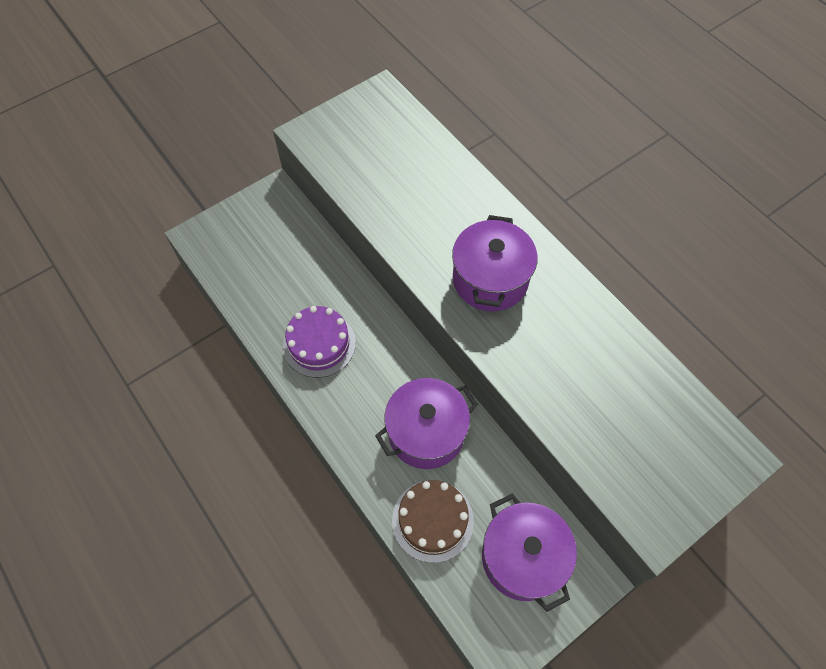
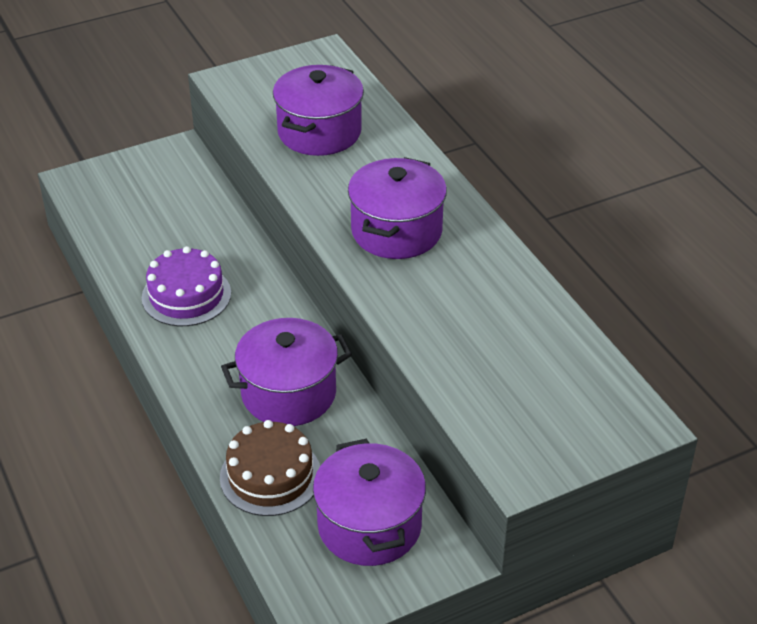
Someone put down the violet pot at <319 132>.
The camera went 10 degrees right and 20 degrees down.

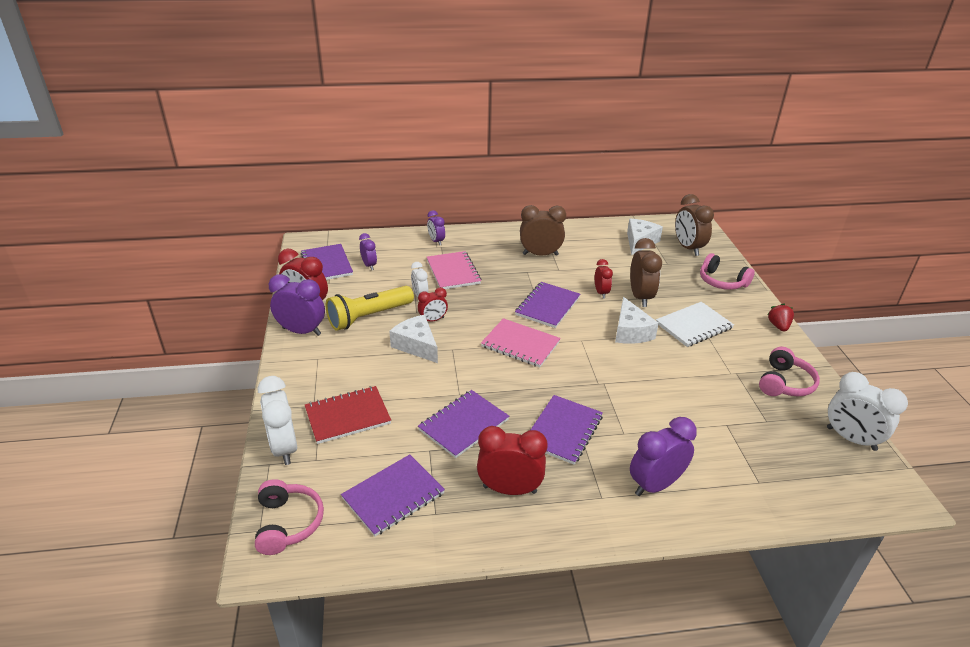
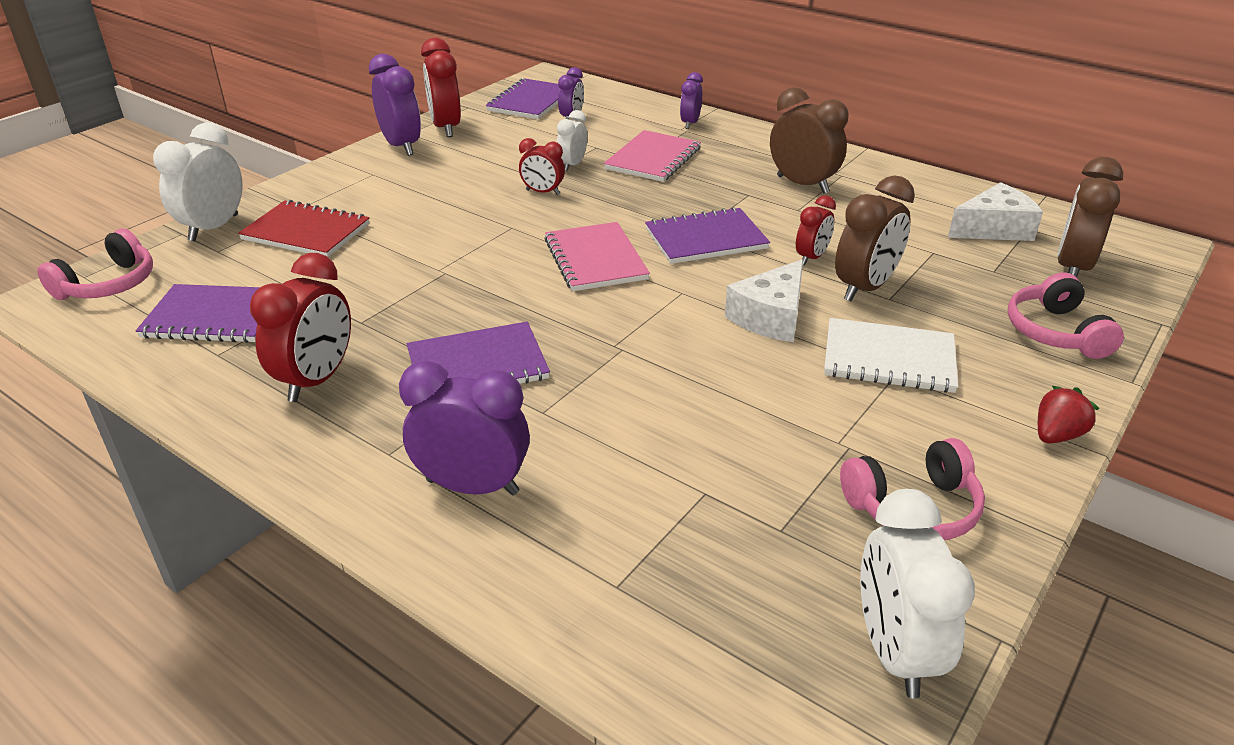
Someone took away the bright yellow pocket torch at <368 317>.
Someone took away the snow-white cheese wedge at <416 345>.
Someone took away the violet exercise book at <463 424>.
Someone rotated the red clock at <509 489> by 60 degrees clockwise.
The camera went 45 degrees right and 0 degrees up.

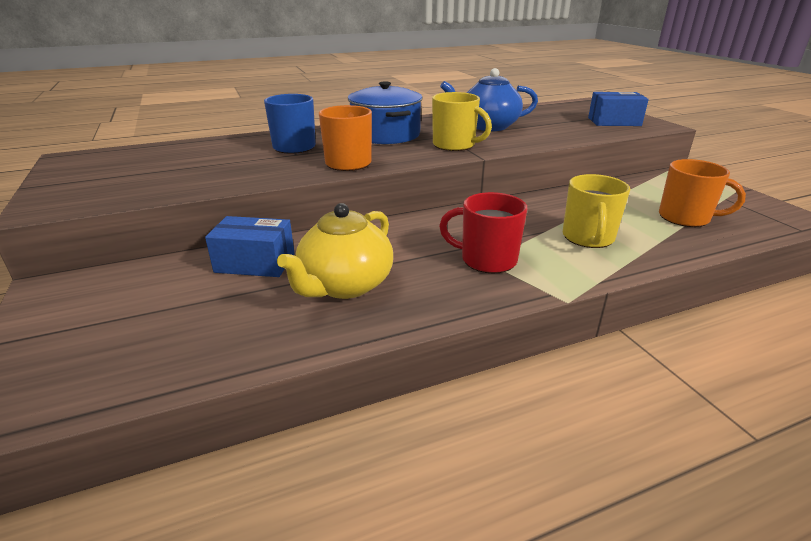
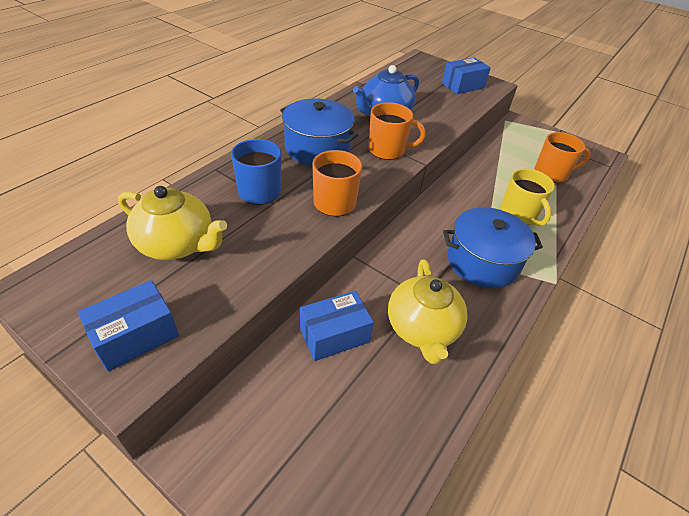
Someone put down the cobalt parcel at <136 336>.
Someone put down the bright yellow china teapot at <177 244>.
Someone swapped the red coffee mug at <487 260> for the cobalt pot at <482 262>.
Someone repainted the bright yellow coffee mug at <455 145>, which became the orange coffee mug at <387 150>.
The camera went 35 degrees left and 15 degrees up.

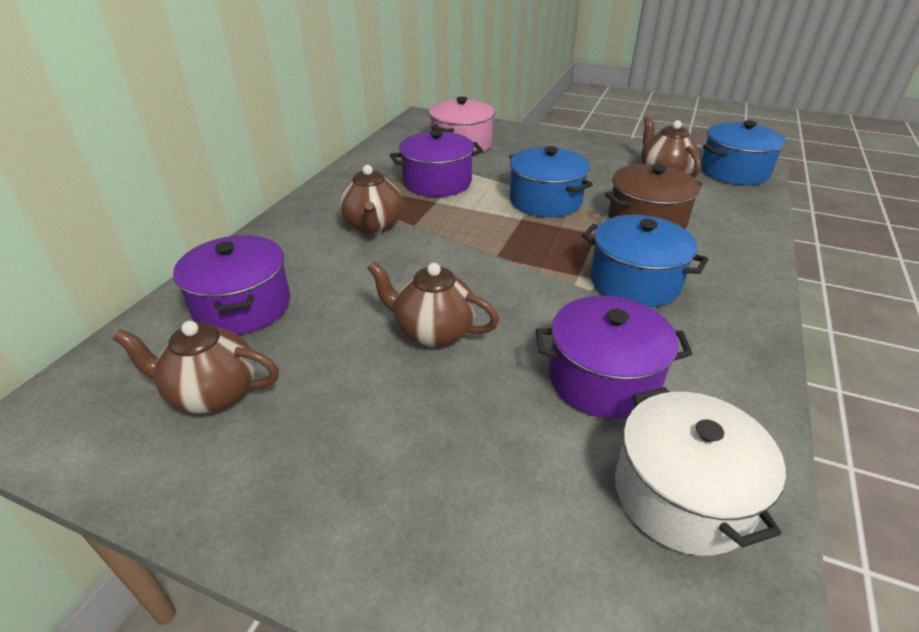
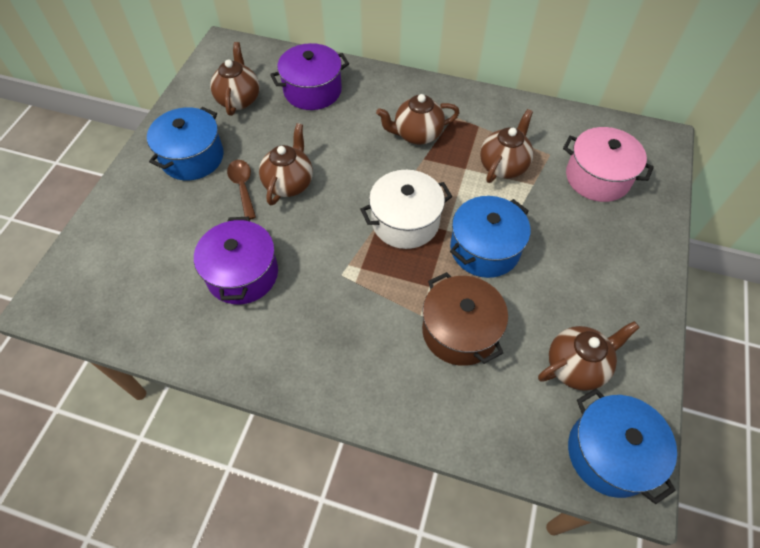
Someone put down the brown teaspoon at <243 187>.
Someone carried the cobalt pot from <635 281> to <192 157>.
Someone carried the snow-white pot from <682 494> to <405 222>.
Someone swapped the violet pot at <437 182> for the brown china teapot at <503 166>.
The camera went 85 degrees right and 20 degrees up.

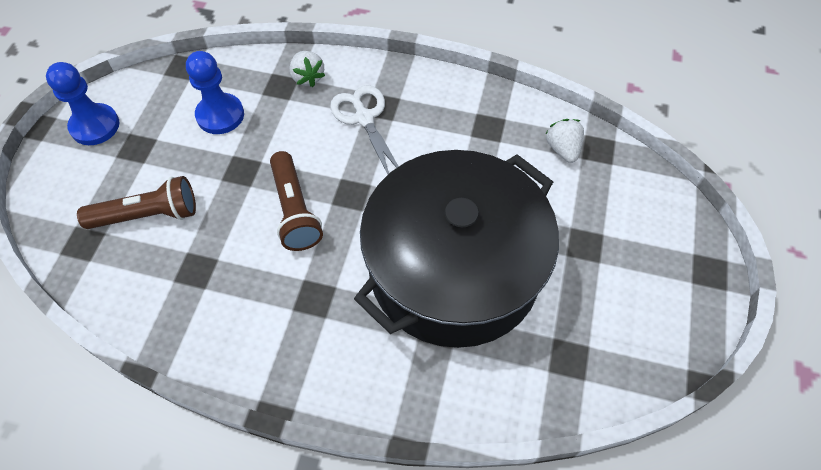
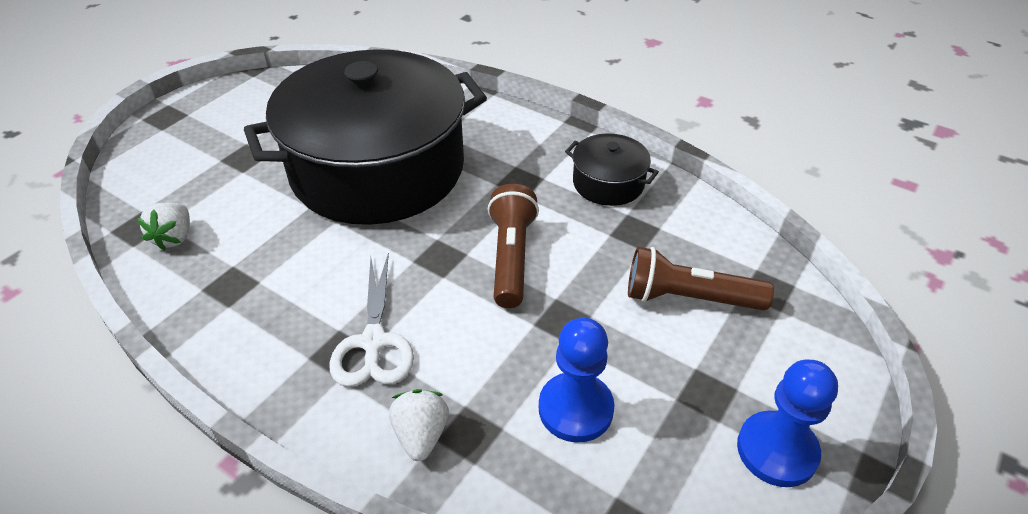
Someone put down the black pot at <608 183>.
The camera went 160 degrees left and 15 degrees down.

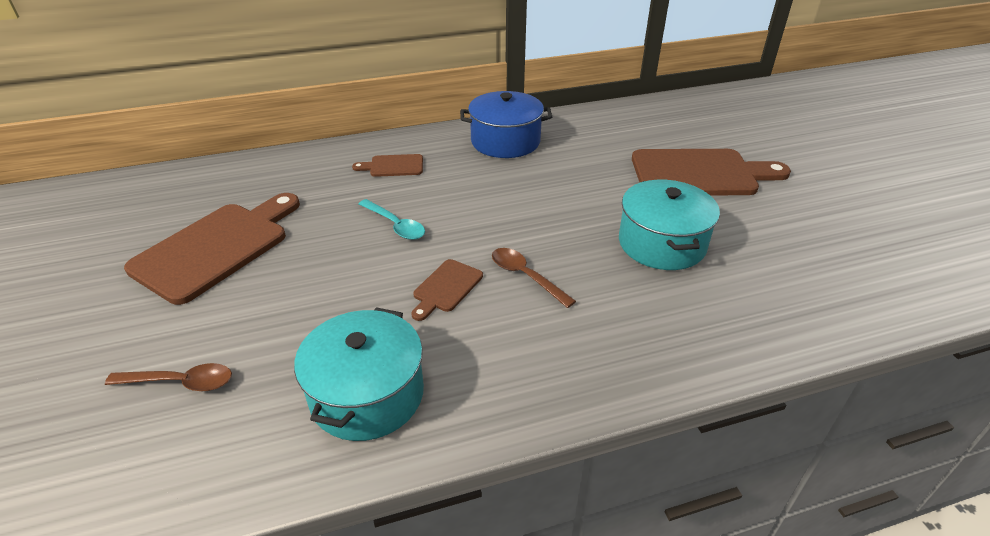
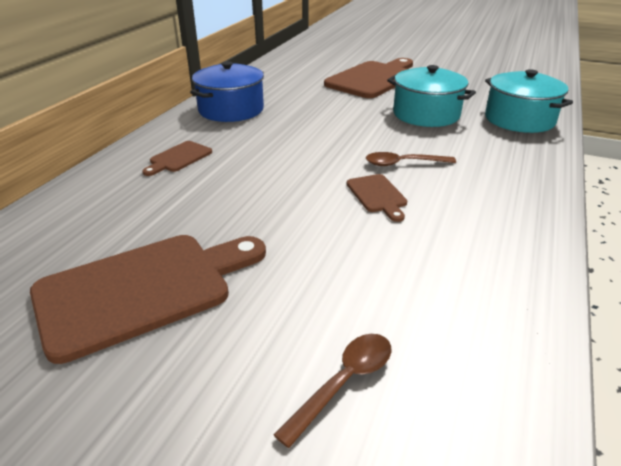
Someone took away the teal teaspoon at <395 225>.
Someone carried the teal pot from <367 395> to <519 119>.
Someone rotated the brown bread board at <217 248> by 75 degrees clockwise.
The camera went 50 degrees left and 5 degrees down.

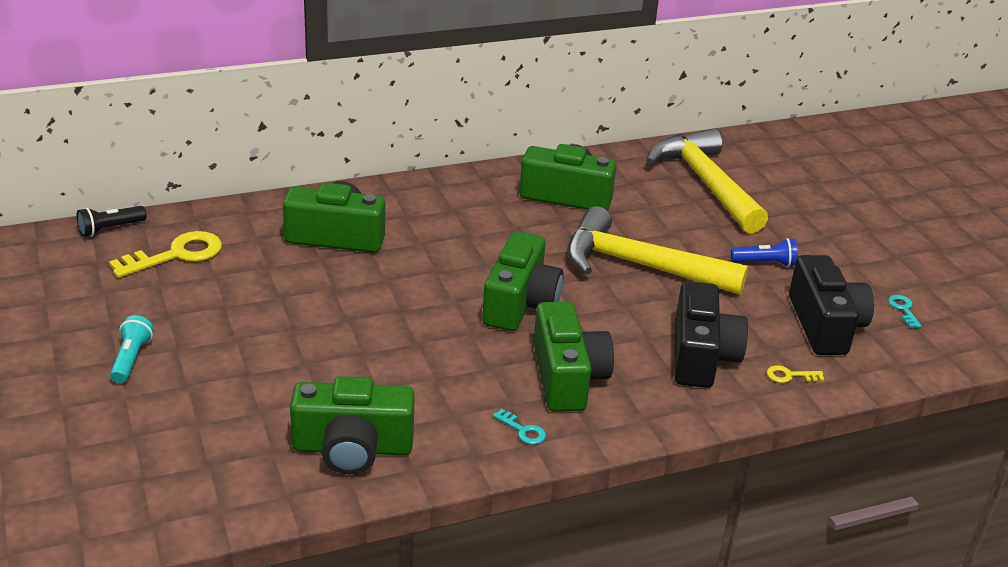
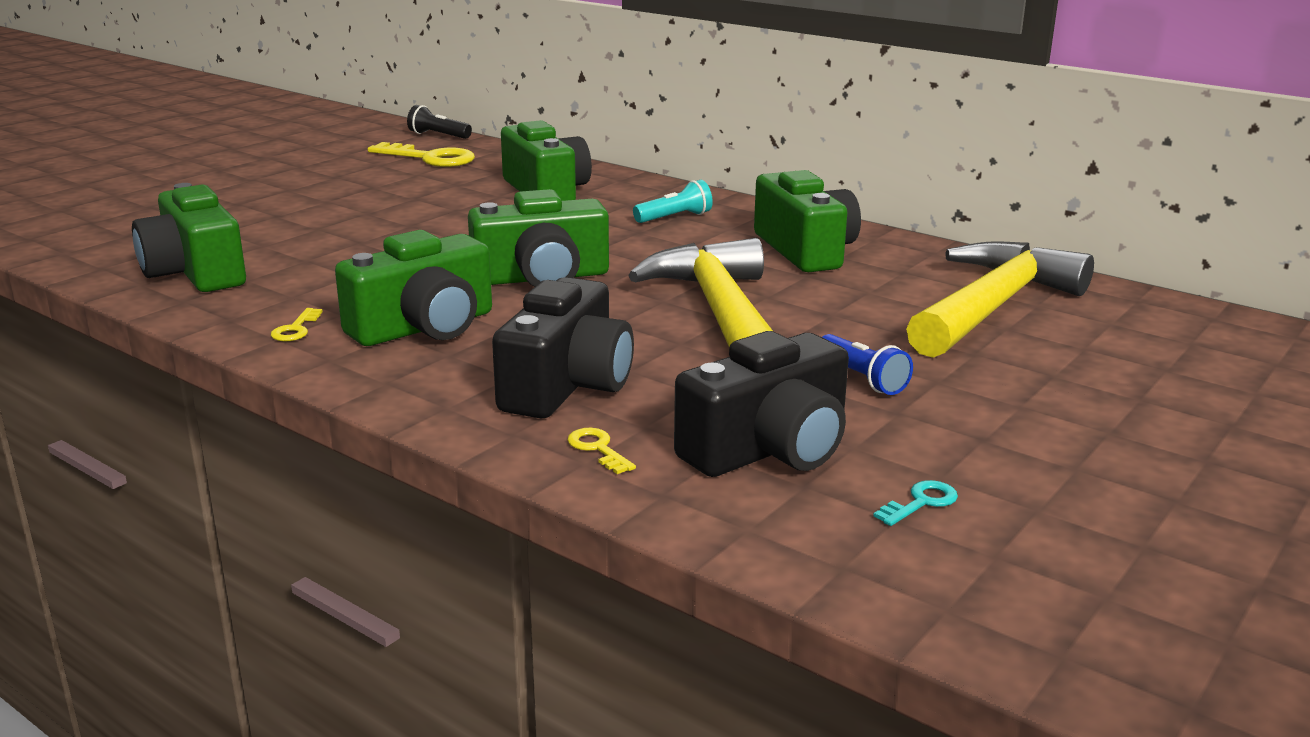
Someone carried the teal pocket torch from <131 359> to <675 218>.
Someone repainted the teal door key at <523 430>, which became the bright yellow door key at <296 329>.
Someone rotated the black photo camera at <701 356> by 45 degrees counterclockwise.
The camera went 60 degrees right and 10 degrees down.

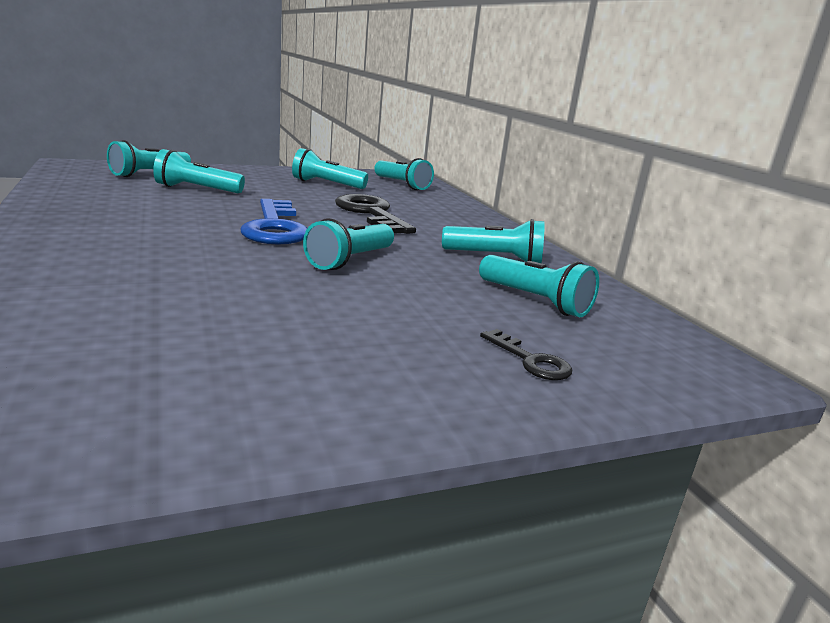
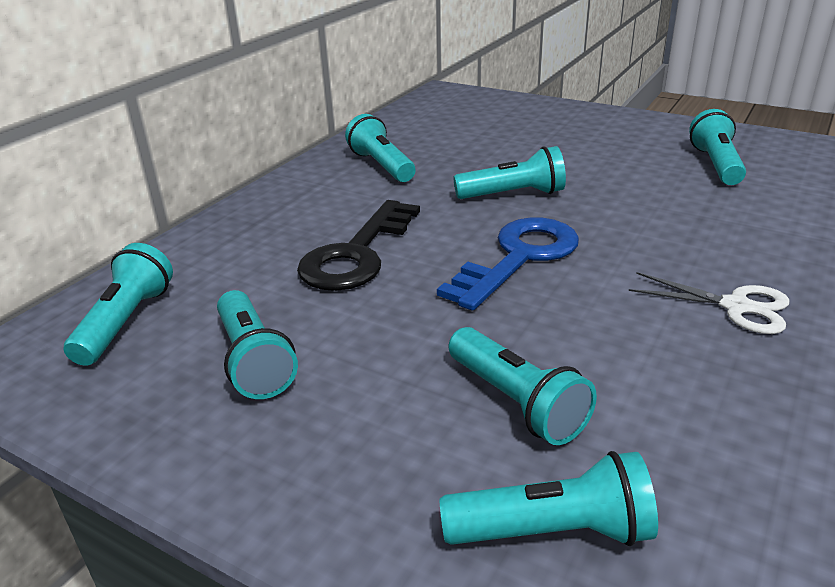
Someone took away the black door key at <530 360>.
Someone put down the snow-white shears at <735 306>.
Someone carried the teal pocket torch from <535 301> to <716 165>.
The camera went 125 degrees left and 10 degrees up.

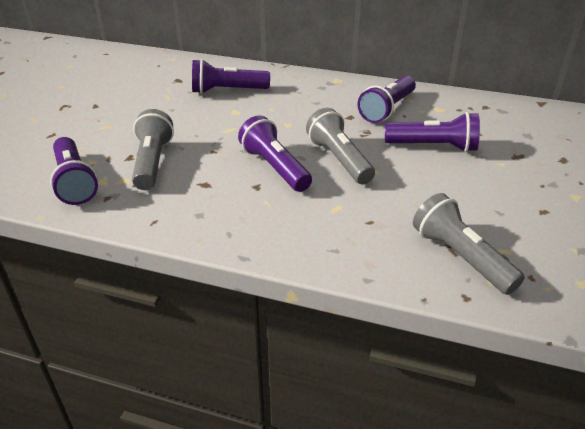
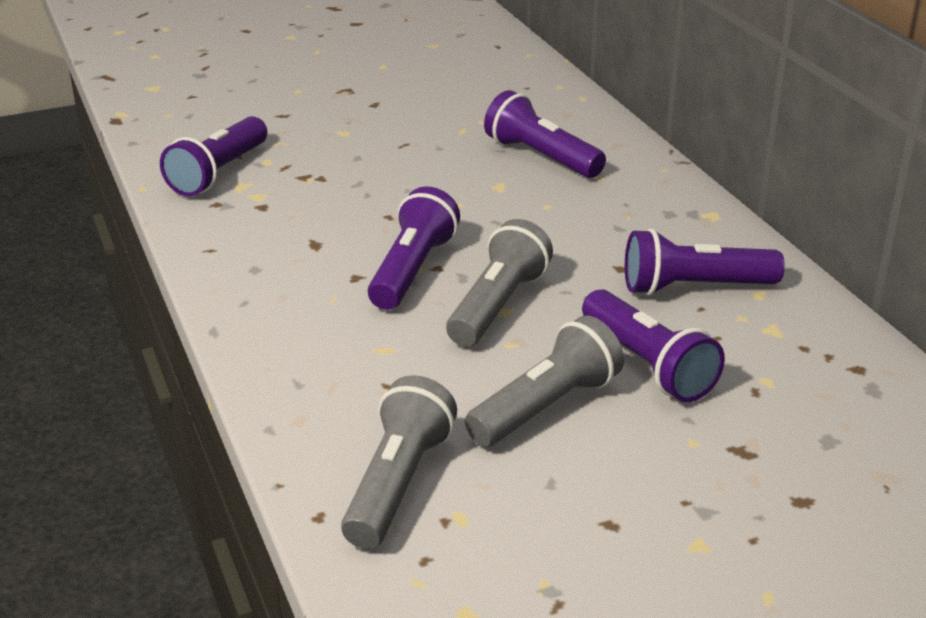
Someone carried the gray pocket torch from <152 162> to <546 407>.
The camera went 50 degrees right and 5 degrees down.

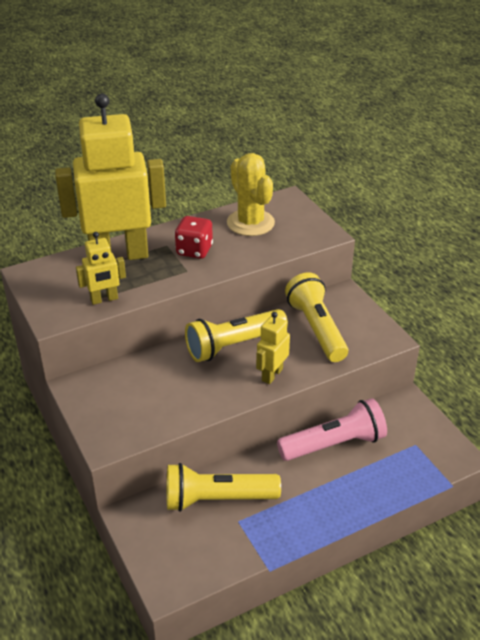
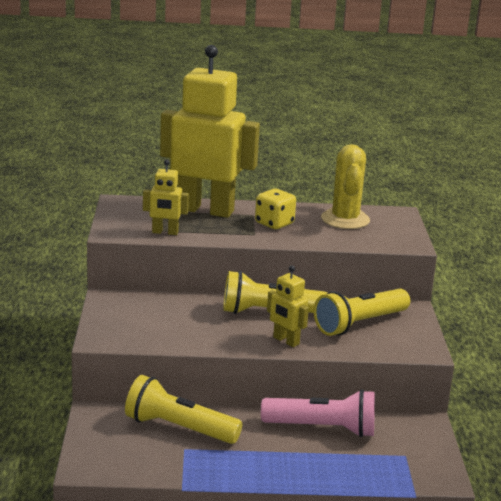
Someone repainted the red die at <194 250>, which became the bright yellow die at <274 223>.
Someone rotated the bright yellow robot at <272 374> by 105 degrees counterclockwise.
Someone rotated the bright yellow pocket torch at <316 329> by 135 degrees counterclockwise.
The camera went 25 degrees right and 15 degrees down.

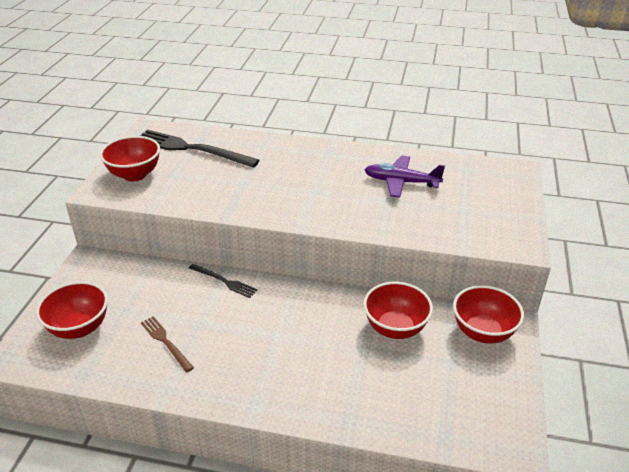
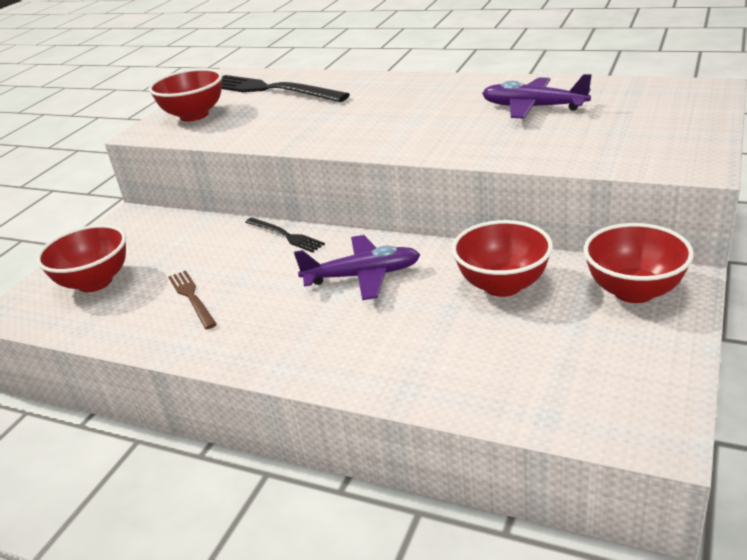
Someone put down the violet aeroplane at <363 276>.
The camera went 15 degrees right and 5 degrees down.

